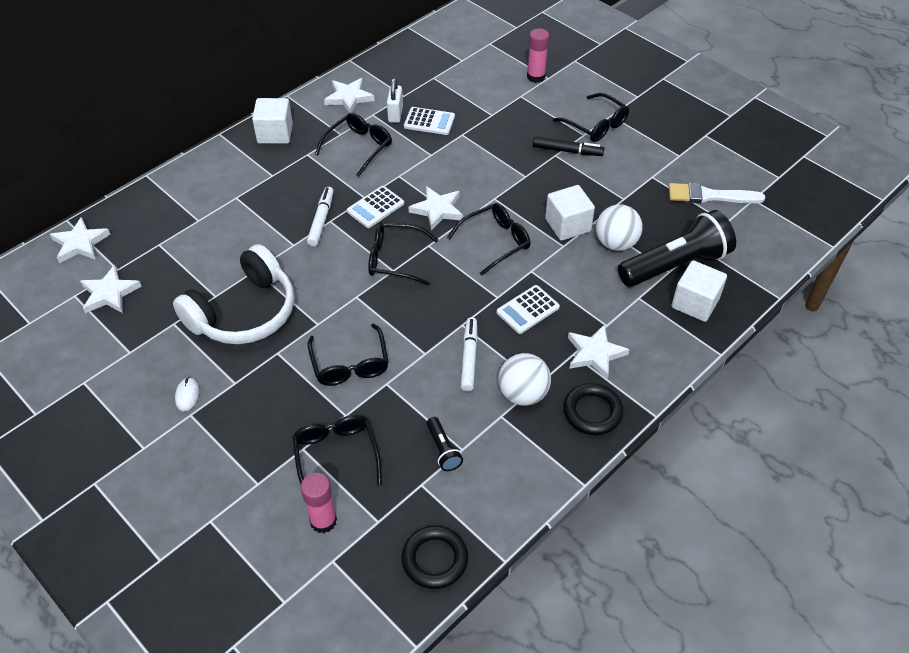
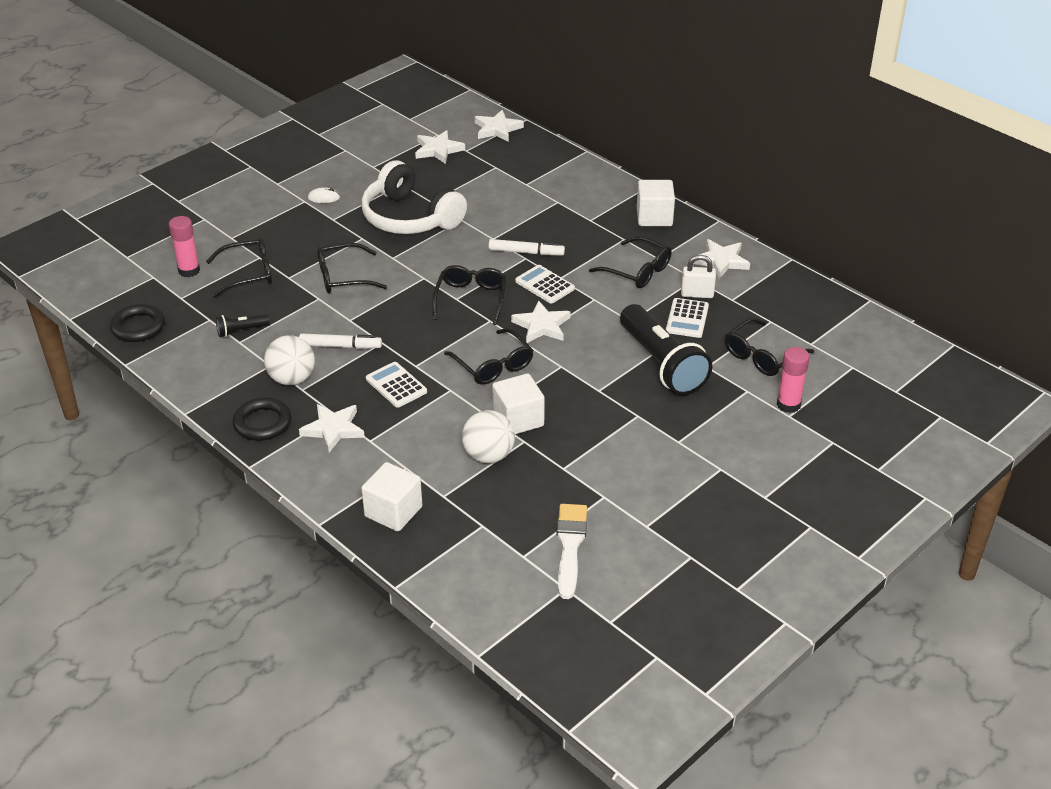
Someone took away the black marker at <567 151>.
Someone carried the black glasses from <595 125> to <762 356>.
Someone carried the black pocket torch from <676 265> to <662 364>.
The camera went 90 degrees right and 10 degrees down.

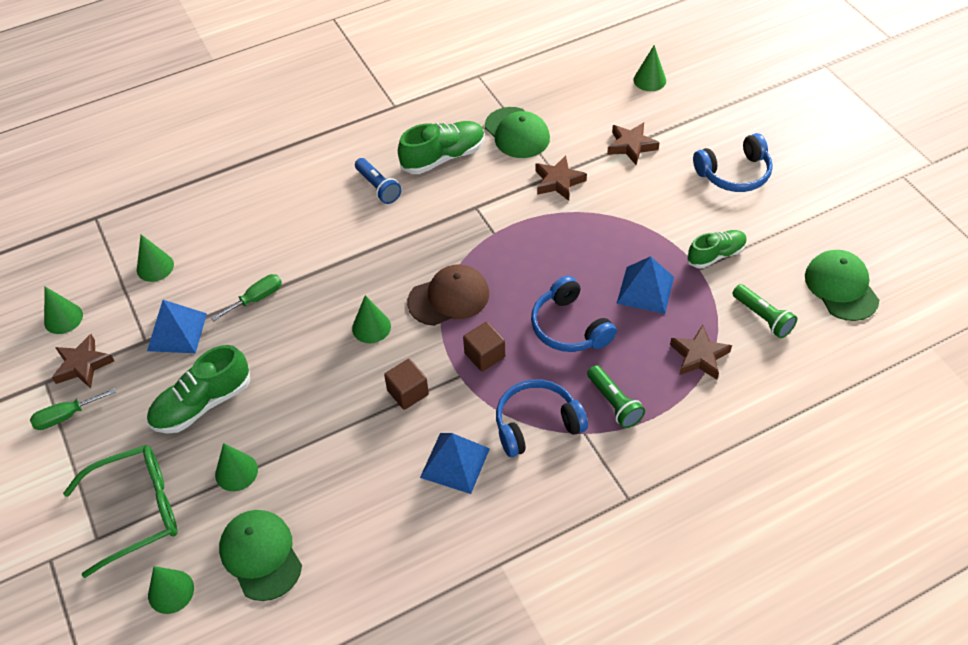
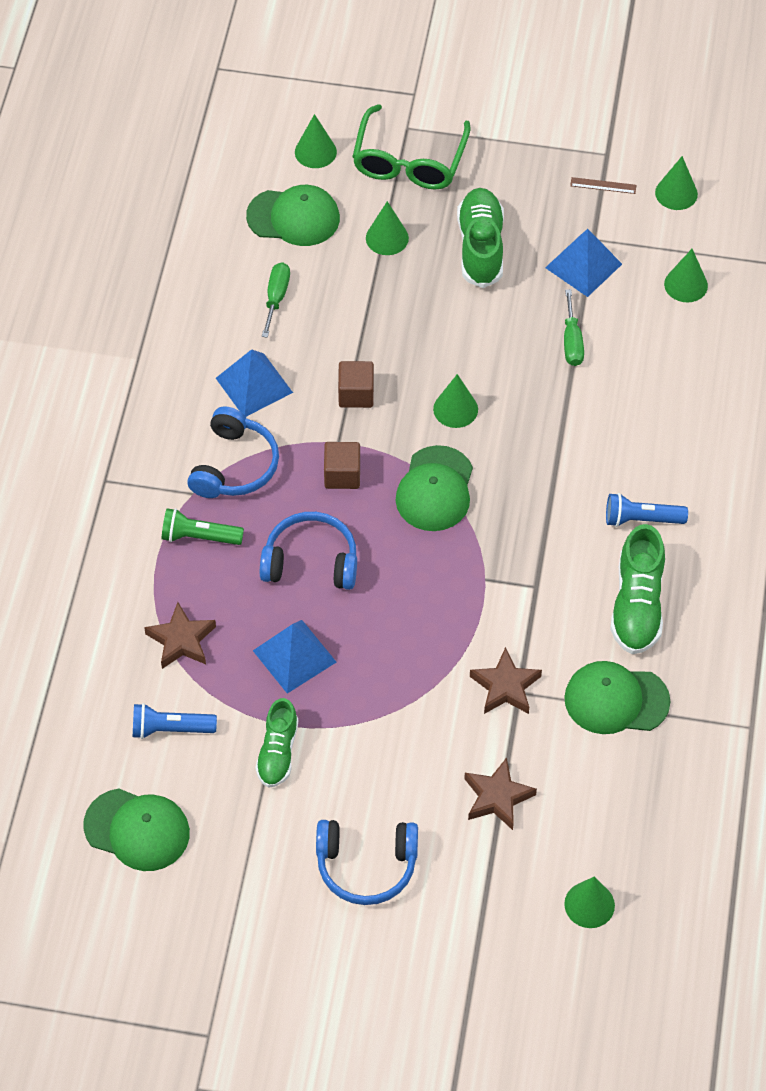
Someone carried the leaf-green flat screwdriver from <66 416> to <276 297>.
Someone swapped the brown five-pointed star at <83 365> for the brown measuring stick at <603 185>.
Someone repainted the brown baseball cap at <449 298>, which became the leaf-green baseball cap at <435 489>.
Someone repainted the leaf-green pocket torch at <763 317>, which became the cobalt pocket torch at <170 729>.
Someone rotated the cobalt headphones at <734 173> by 105 degrees counterclockwise.
The camera went 125 degrees right and 5 degrees up.

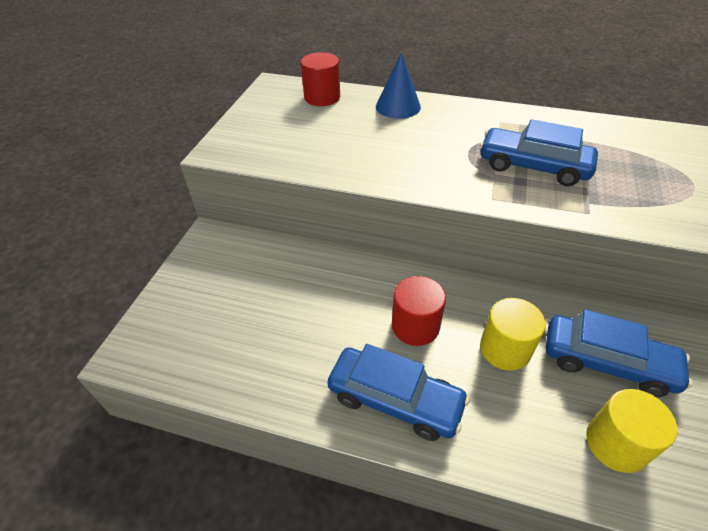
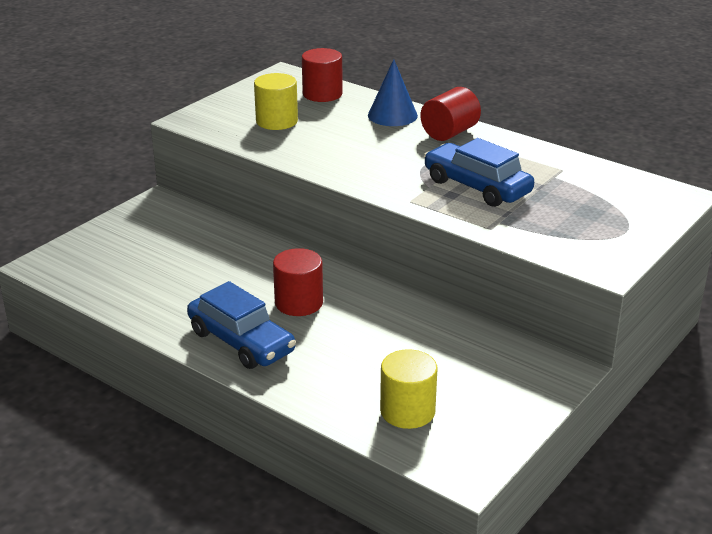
Someone took away the cobalt toy car at <607 362>.
Someone put down the red solid cylinder at <449 133>.
Someone carried the bright yellow solid cylinder from <505 349> to <277 121>.
The camera went 20 degrees right and 15 degrees down.

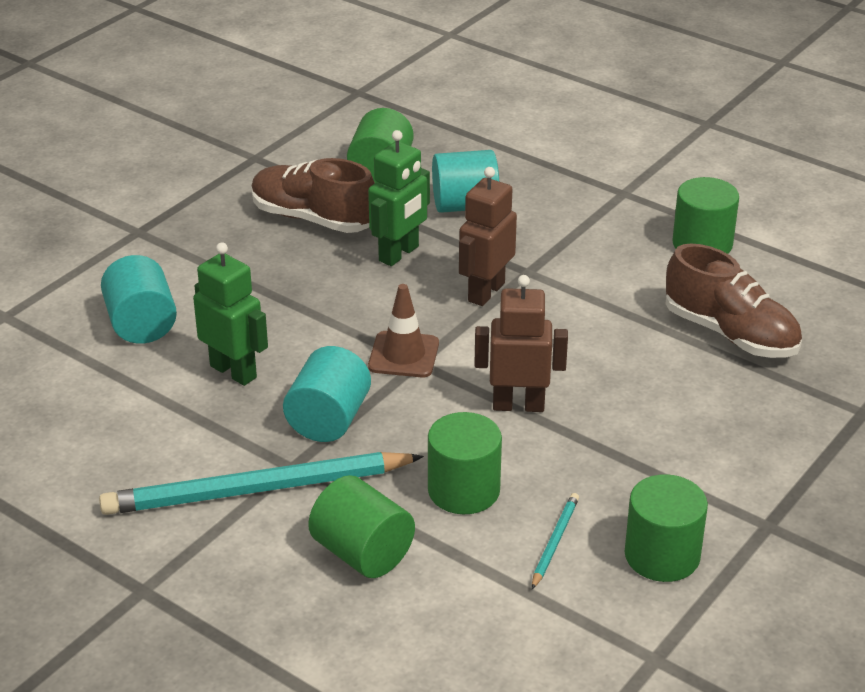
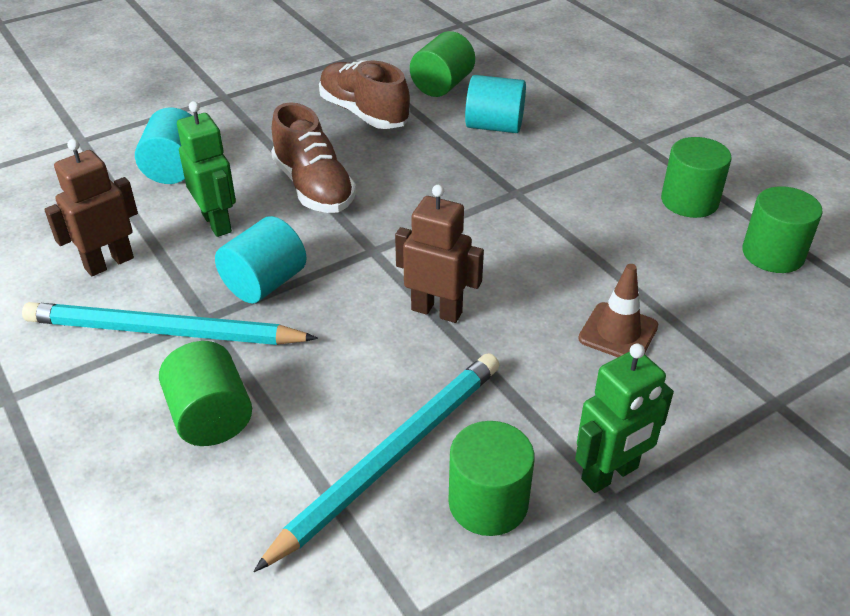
Someone carried the leaf-green robot from <399 254> to <610 474>.
Someone carried the brown safety cone from <403 355> to <618 332>.
Someone carried the leaf-green solid cylinder from <463 490> to <773 254>.
Someone carried the brown robot from <485 292> to <109 263>.
Someone carried the brown lace-up shoe from <730 334> to <313 187>.
Someone scaled the teal wooden pencil at <554 542> by 2.37.
The camera went 20 degrees right and 5 degrees up.

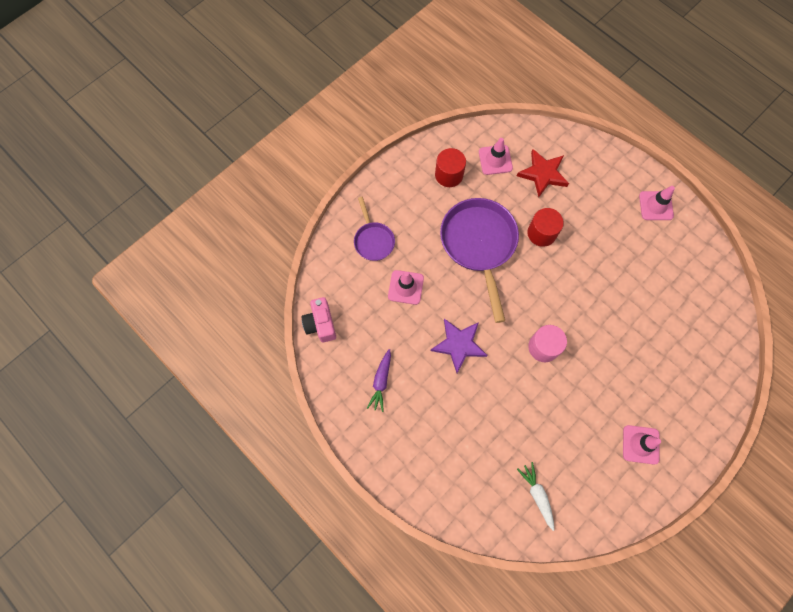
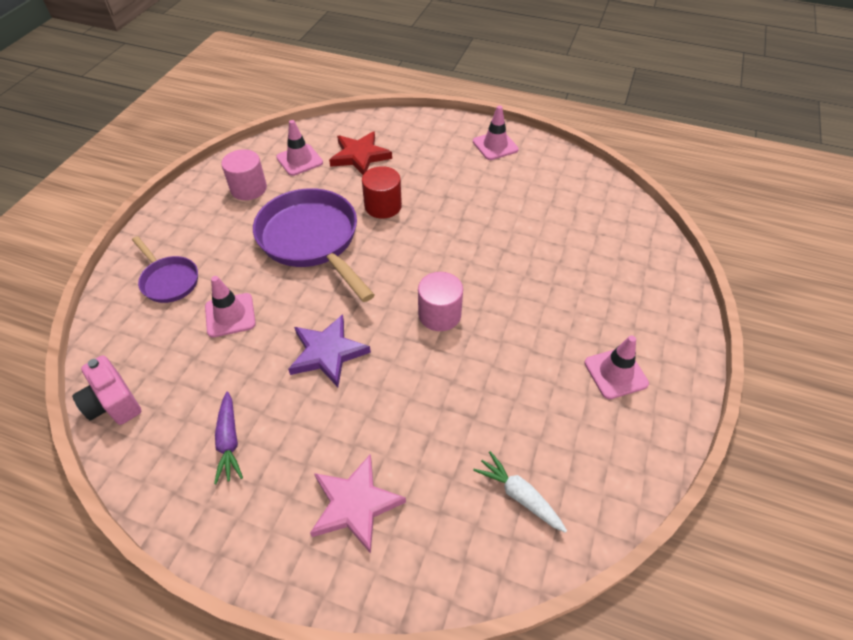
Someone put down the pink five-pointed star at <355 504>.
Someone repainted the red solid cylinder at <449 175>, which became the pink solid cylinder at <248 188>.
The camera went 25 degrees left and 20 degrees down.

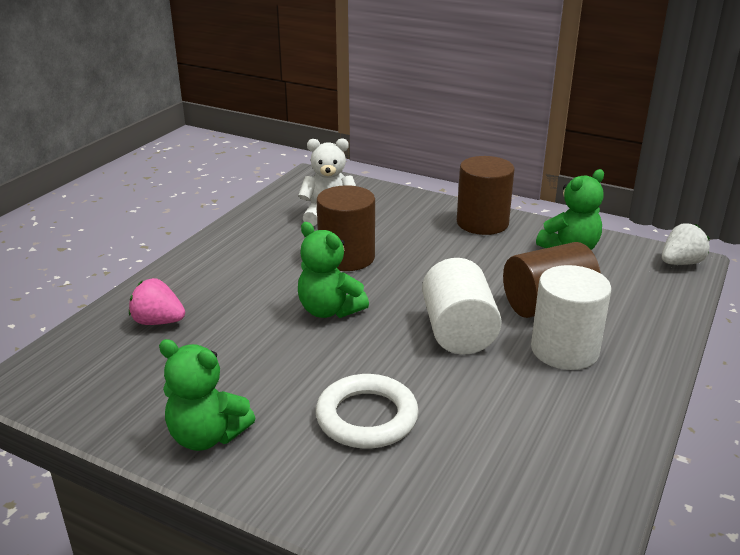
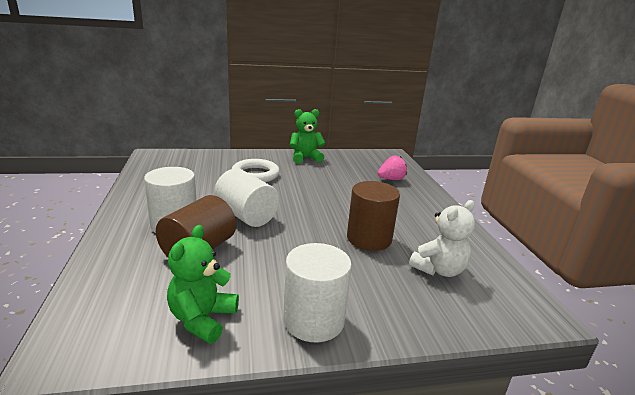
Someone took away the leaf-green stuffed bear at <329 310>.
Someone took away the snow-white berry at <680 263>.
Someone repainted the brown solid cylinder at <482 223>, which became the snow-white solid cylinder at <314 320>.
The camera went 140 degrees right and 5 degrees down.

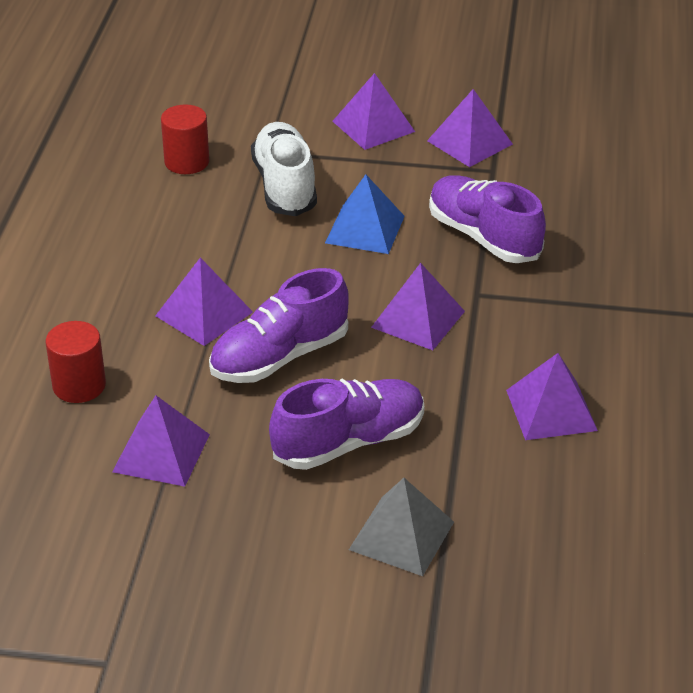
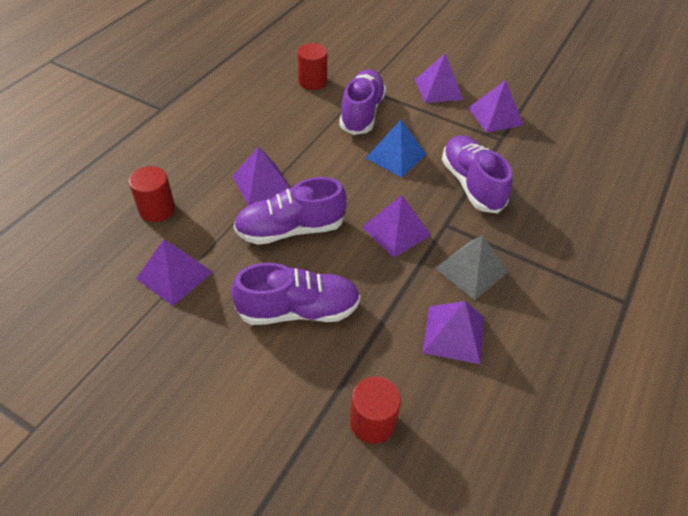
Someone put down the red solid cylinder at <372 422>.
Someone carried the gray pyramid shape from <401 535> to <471 270>.
Someone repainted the snow-white lace-up shoe at <285 186>, which became the violet lace-up shoe at <362 113>.
The camera went 20 degrees right and 10 degrees up.

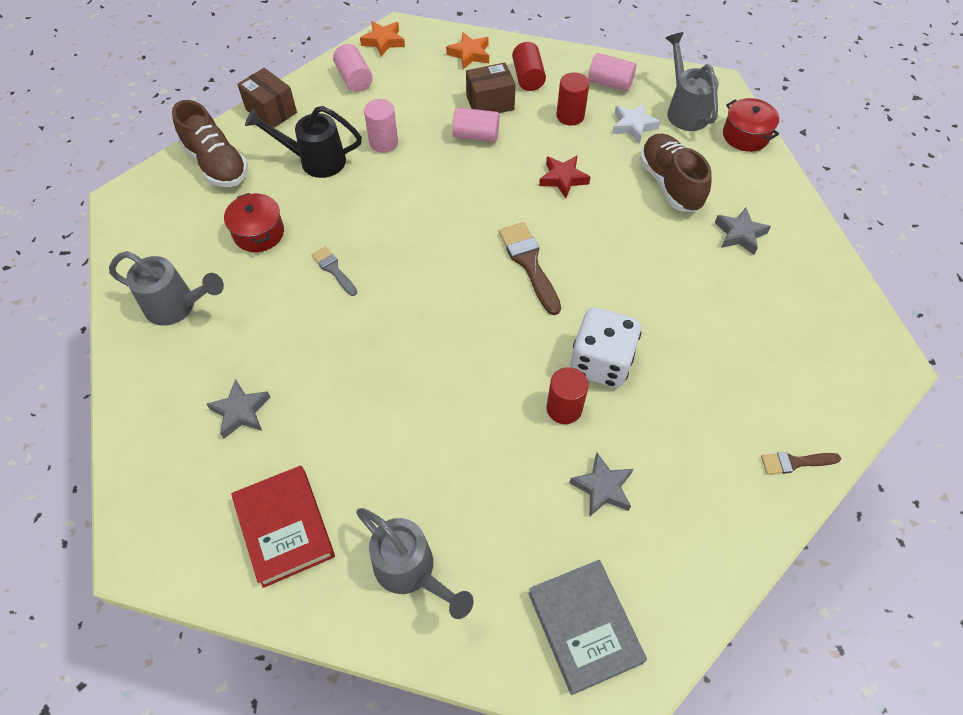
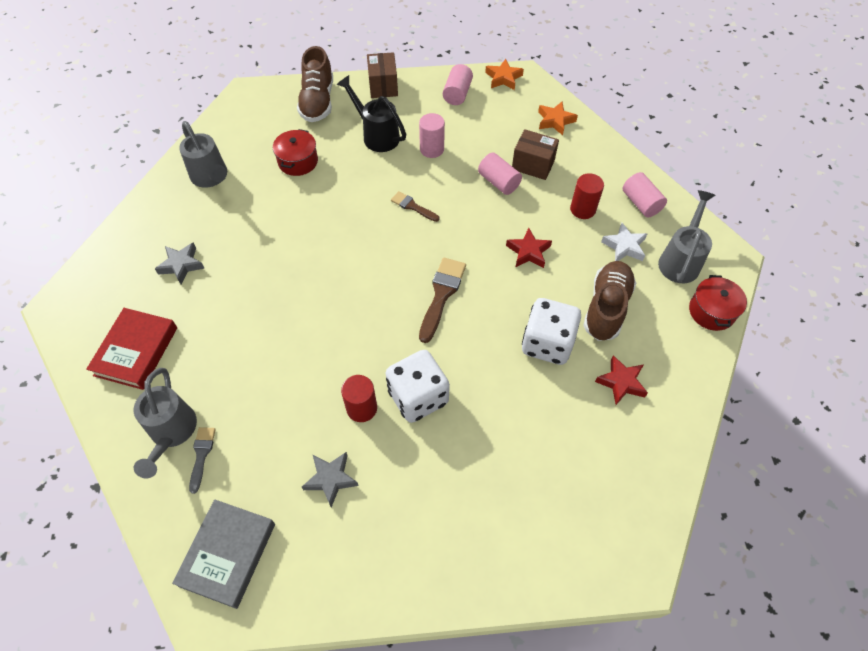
Someone took away the red solid cylinder at <528 77>.
Someone put down the snow-white die at <547 343>.
Someone carried the gray brush from <333 269> to <201 455>.
Someone carried the brown brush from <795 462> to <412 206>.
Someone repainted the gray five-pointed star at <740 234>, which became the red five-pointed star at <621 382>.
The camera went 40 degrees right and 0 degrees up.

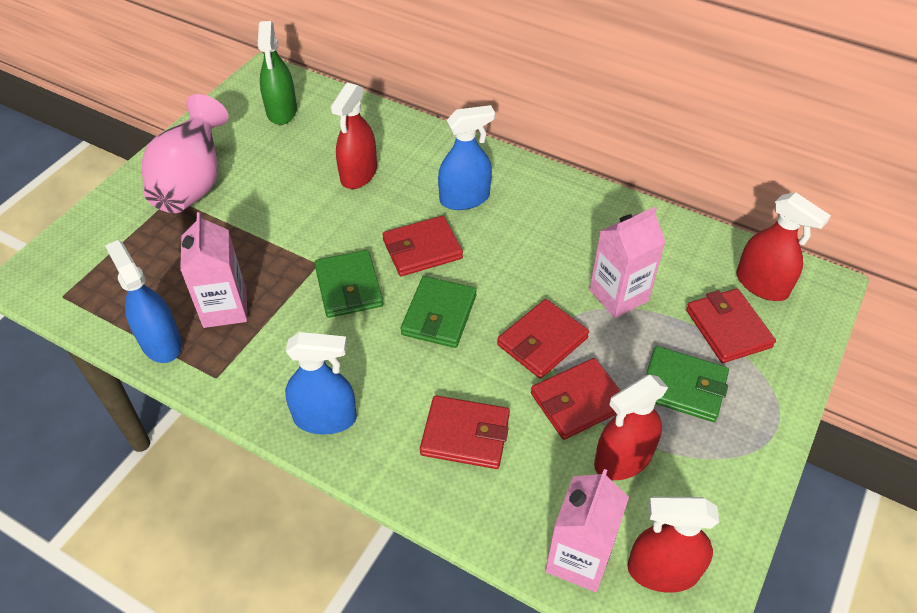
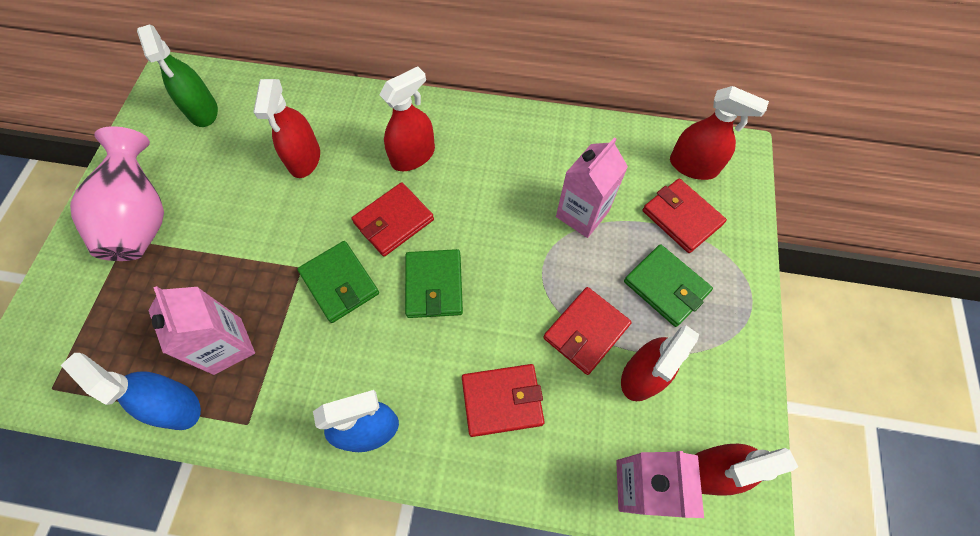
Someone took away the red card wallet at <542 341>.
Someone repainted the cobalt spray cleaner at <464 198>, which became the red spray cleaner at <413 156>.
Someone rotated the leaf-green card wallet at <683 387> by 45 degrees clockwise.
The camera went 20 degrees left and 15 degrees up.

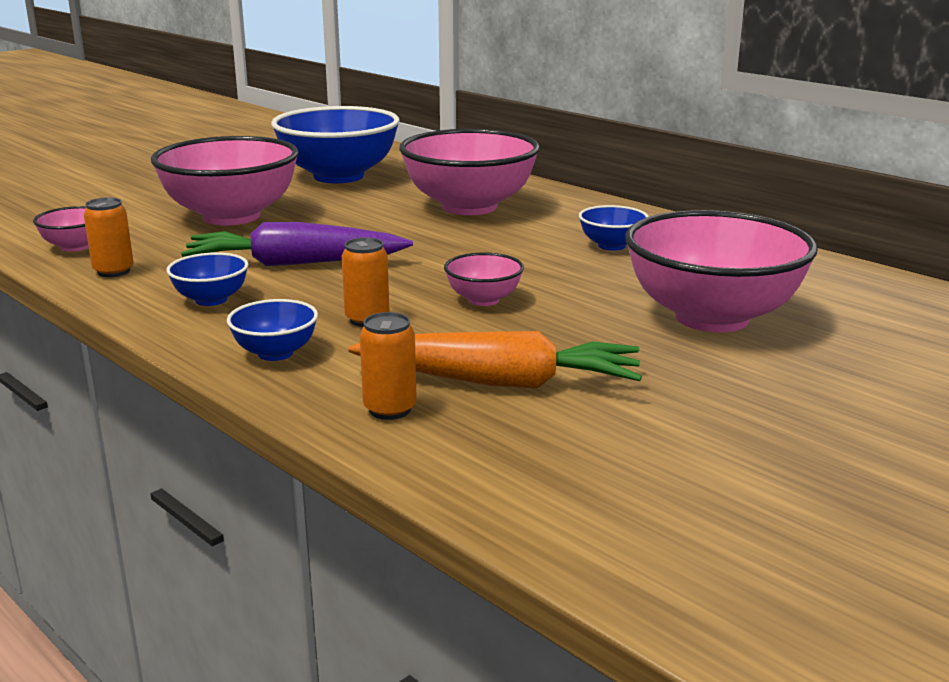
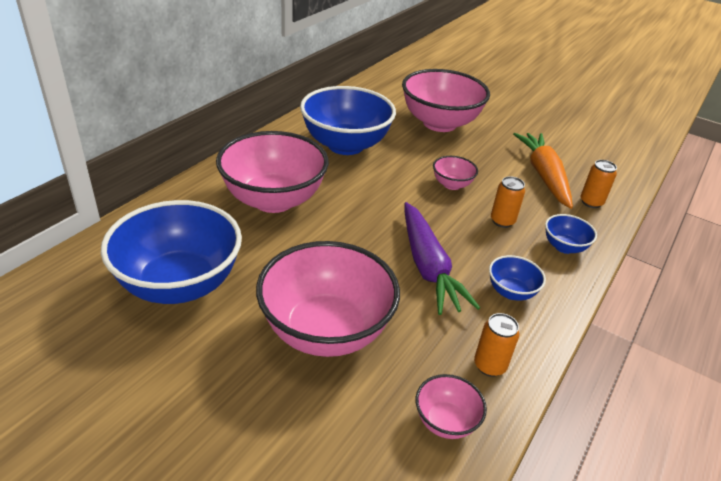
Someone scaled the cobalt serving bowl at <611 246> by 2.21.
The camera went 105 degrees left and 15 degrees up.

